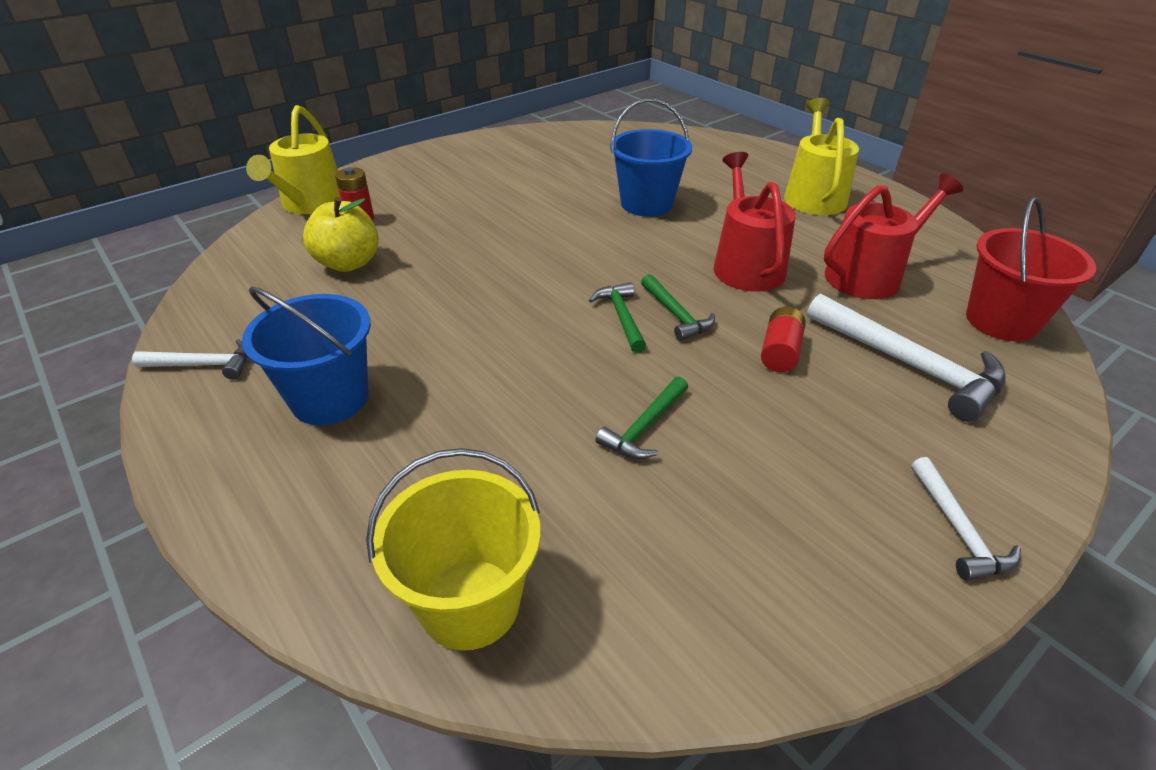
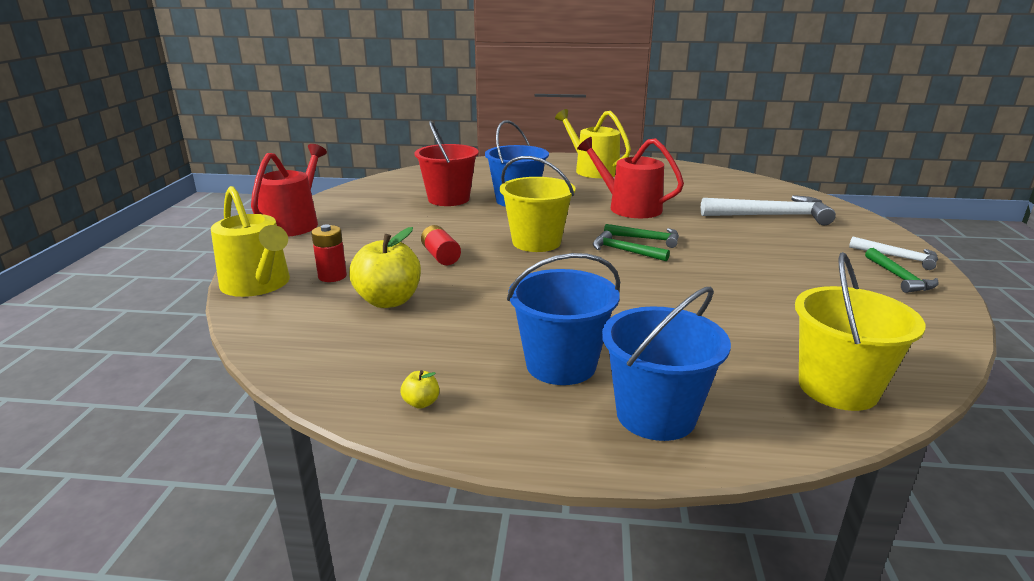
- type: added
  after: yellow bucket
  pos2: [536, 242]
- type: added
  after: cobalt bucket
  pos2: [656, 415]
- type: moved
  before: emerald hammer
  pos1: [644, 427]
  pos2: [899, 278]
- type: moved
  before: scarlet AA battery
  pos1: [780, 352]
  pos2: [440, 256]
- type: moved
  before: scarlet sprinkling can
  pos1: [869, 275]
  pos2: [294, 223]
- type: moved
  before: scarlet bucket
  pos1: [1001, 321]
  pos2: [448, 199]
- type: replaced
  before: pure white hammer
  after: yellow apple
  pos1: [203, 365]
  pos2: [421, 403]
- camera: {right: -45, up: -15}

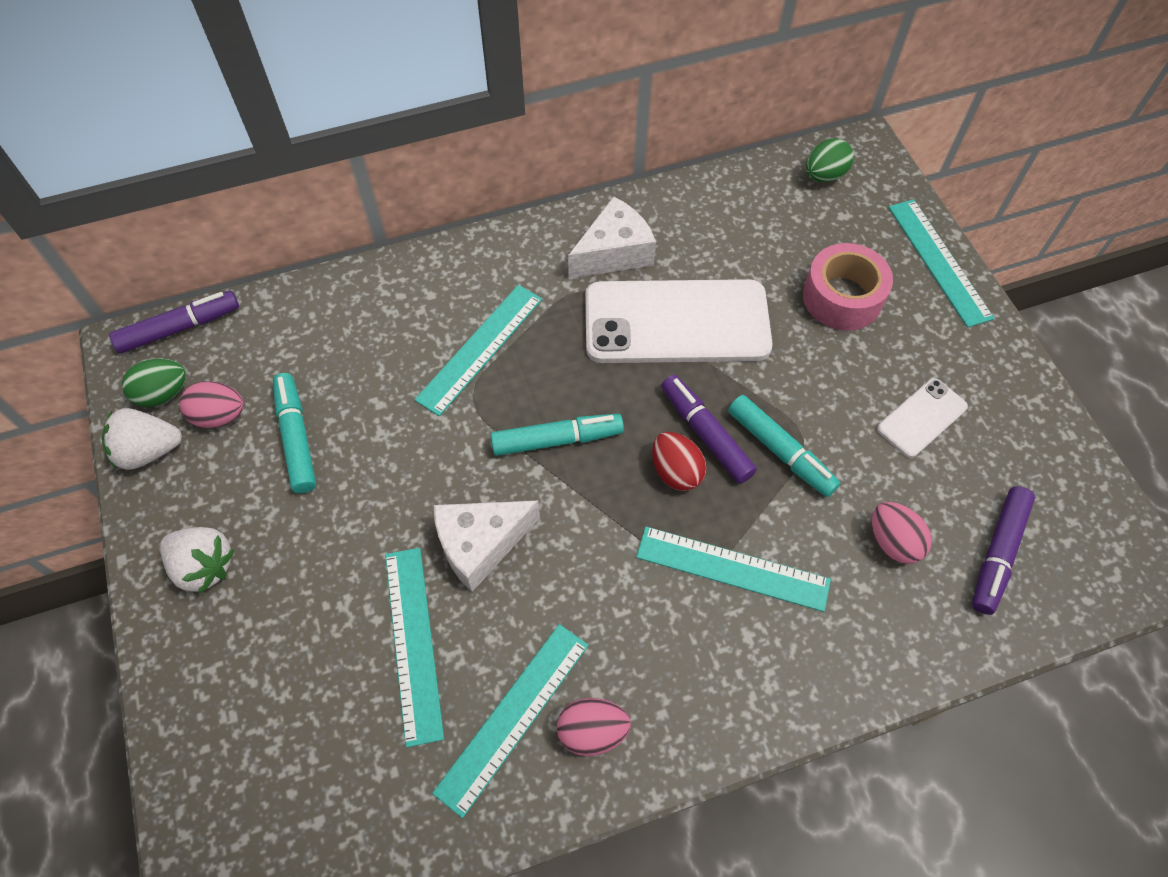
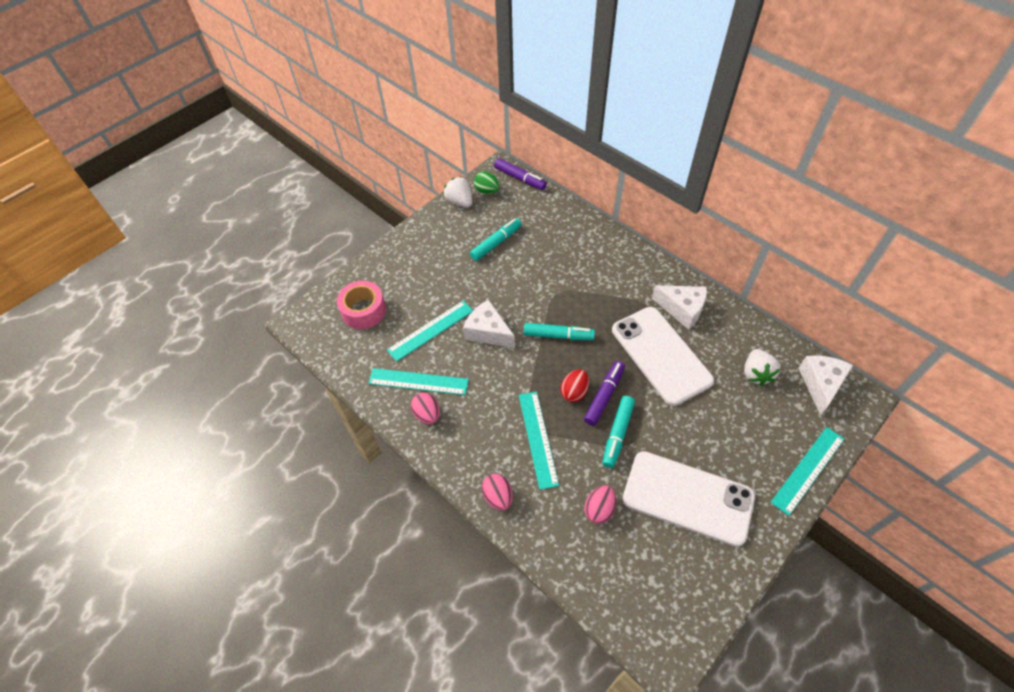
- type: removed
  before: aqua straightedge
  pos1: [480, 348]
- type: removed
  before: violet felt pen
  pos1: [997, 553]
- type: moved
  before: pure white berry
  pos1: [204, 566]
  pos2: [756, 374]
- type: moved
  before: pink egg shape
  pos1: [219, 416]
  pos2: [498, 497]
- type: moved
  before: pink roll of tape
  pos1: [842, 297]
  pos2: [364, 310]
- type: replaced
  before: emerald egg shape
  after: pure white cheese wedge
  pos1: [824, 175]
  pos2: [820, 384]
- type: turned
  before: aqua felt pen
  pos1: [557, 440]
  pos2: [558, 336]
  turn: -45
- type: resized
  before: pure white smartphone
  pos1: [922, 418]
  pos2: [687, 498]
  scale: 2.11
- camera: {right: 65, up: -5}

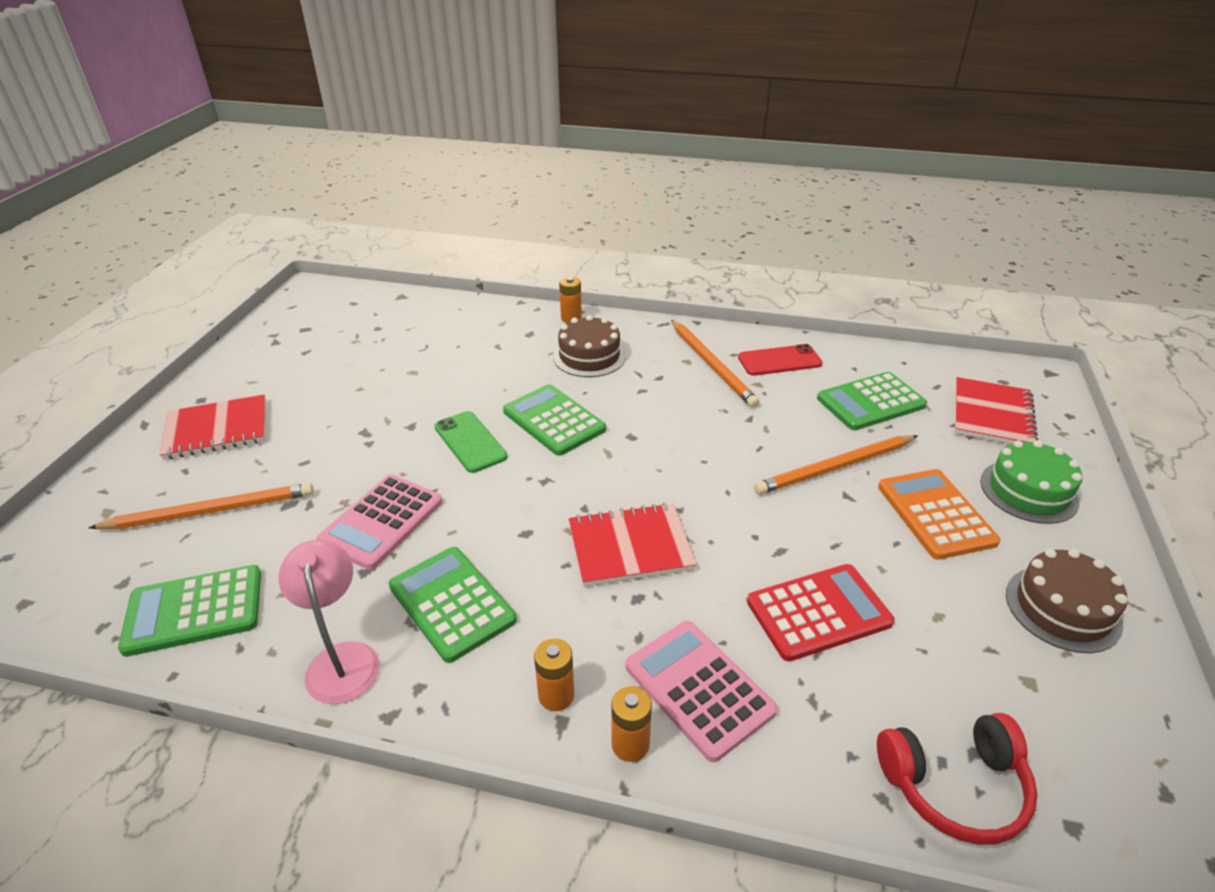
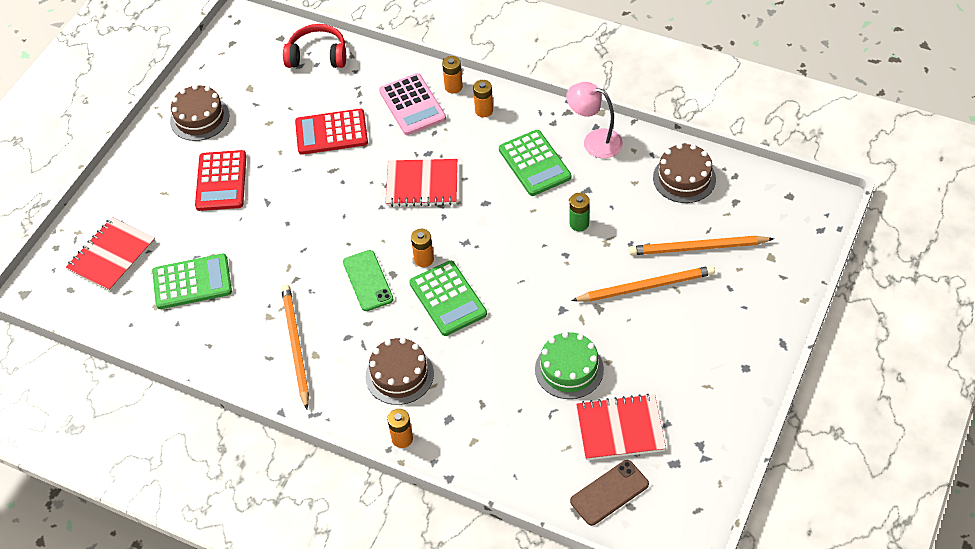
- type: removed
  before: scarlet smartphone
  pos1: [779, 361]
- type: added
  after: orange-coloured AA battery
  pos2: [424, 259]
- type: added
  after: russet smartphone
  pos2: [609, 493]
- type: moved
  before: scarlet notebook
  pos1: [217, 430]
  pos2: [620, 429]
- type: moved
  before: emerald smartphone
  pos1: [470, 442]
  pos2: [368, 281]
- type: moved
  before: orange-coloured wooden pencil
  pos1: [835, 467]
  pos2: [646, 286]
- type: moved
  before: emerald layer cake
  pos1: [1028, 491]
  pos2: [569, 369]
- type: replaced
  before: emerald adding machine
  after: russet layer cake
  pos1: [194, 610]
  pos2: [684, 178]
- type: replaced
  before: pink adding machine
  after: emerald AA battery
  pos1: [382, 521]
  pos2: [579, 223]
- type: recoloured
  before: orange-coloured adding machine
  after: scarlet adding machine
  pos1: [935, 514]
  pos2: [221, 181]
- type: turned
  before: pink desk lamp
  pos1: [342, 659]
  pos2: [594, 141]
  turn: 120
- camera: {right: -165, up: 15}

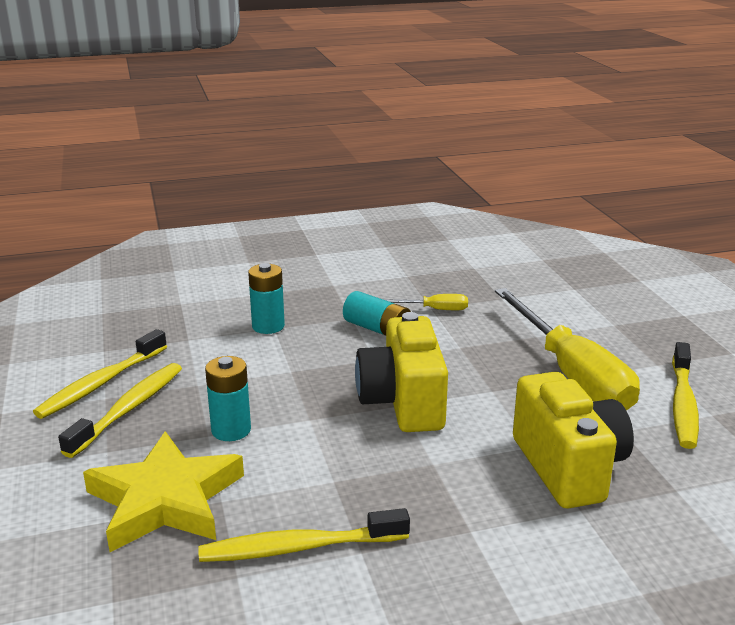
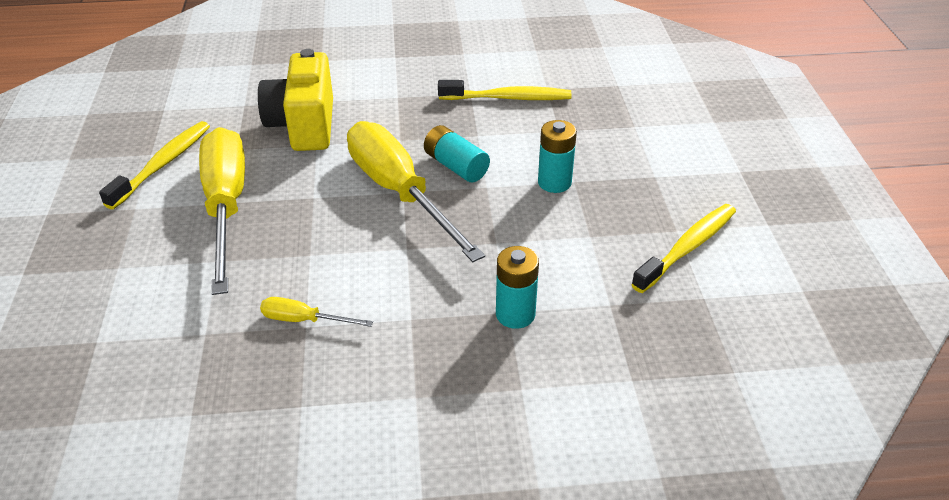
- type: removed
  before: yellow dental brush
  pos1: [129, 409]
- type: removed
  before: yellow star shape
  pos1: [165, 500]
- type: moved
  before: aqua AA battery
  pos1: [377, 329]
  pos2: [456, 166]
- type: replaced
  before: yellow compact camera
  after: yellow screwdriver
  pos1: [403, 402]
  pos2: [400, 193]
- camera: {right: -170, up: 15}

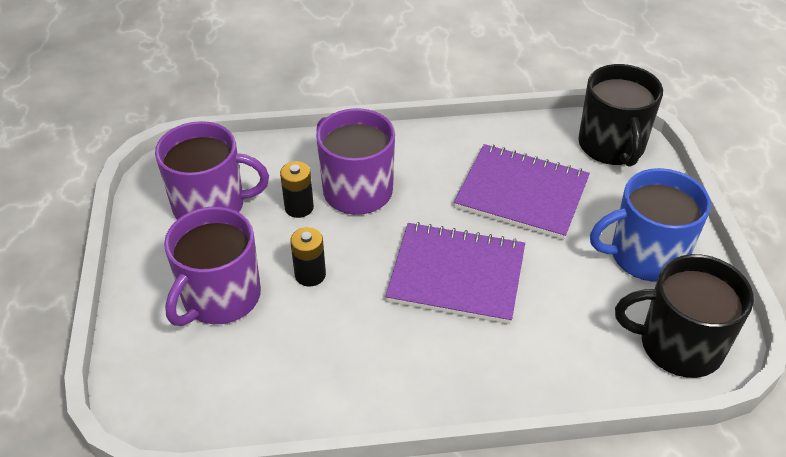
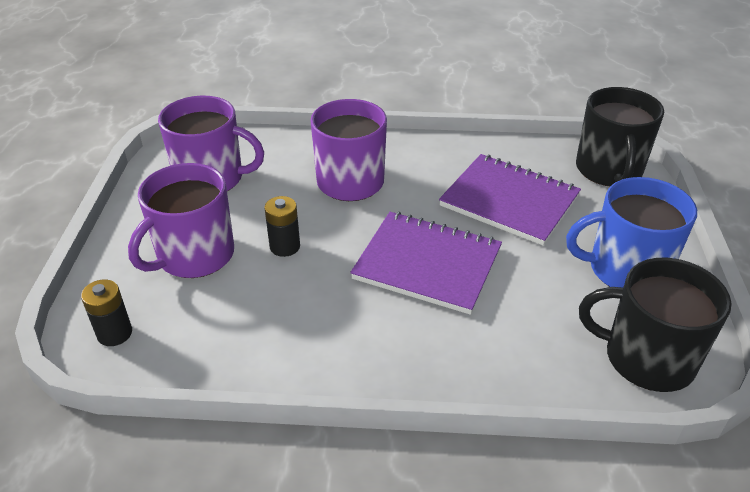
- type: moved
  before: jet-black AA battery
  pos1: [299, 207]
  pos2: [114, 333]
- camera: {right: 10, up: -5}

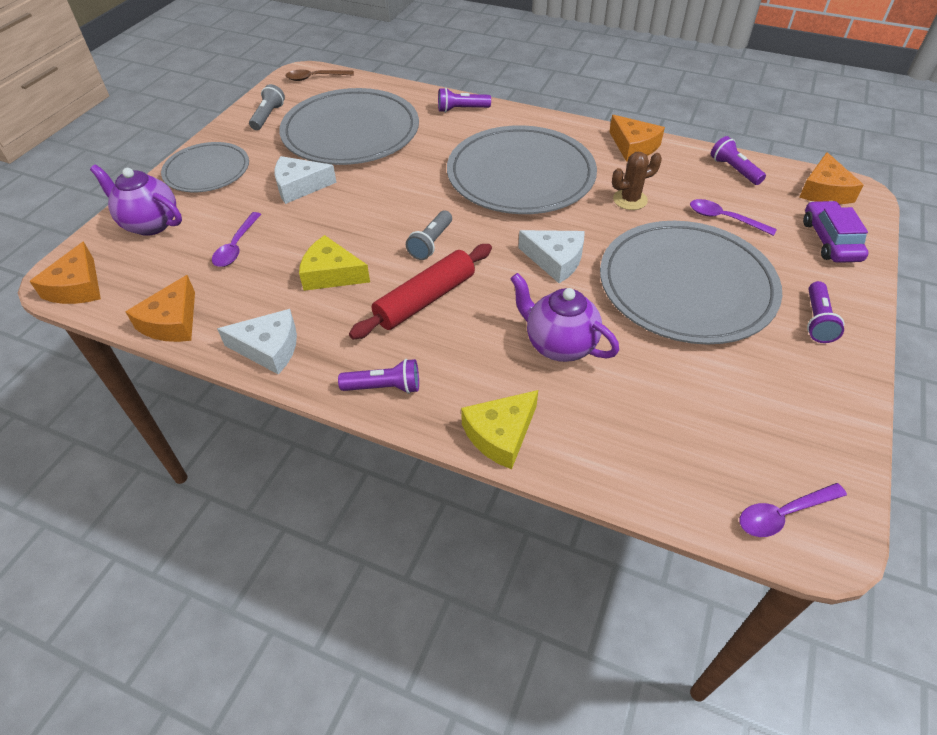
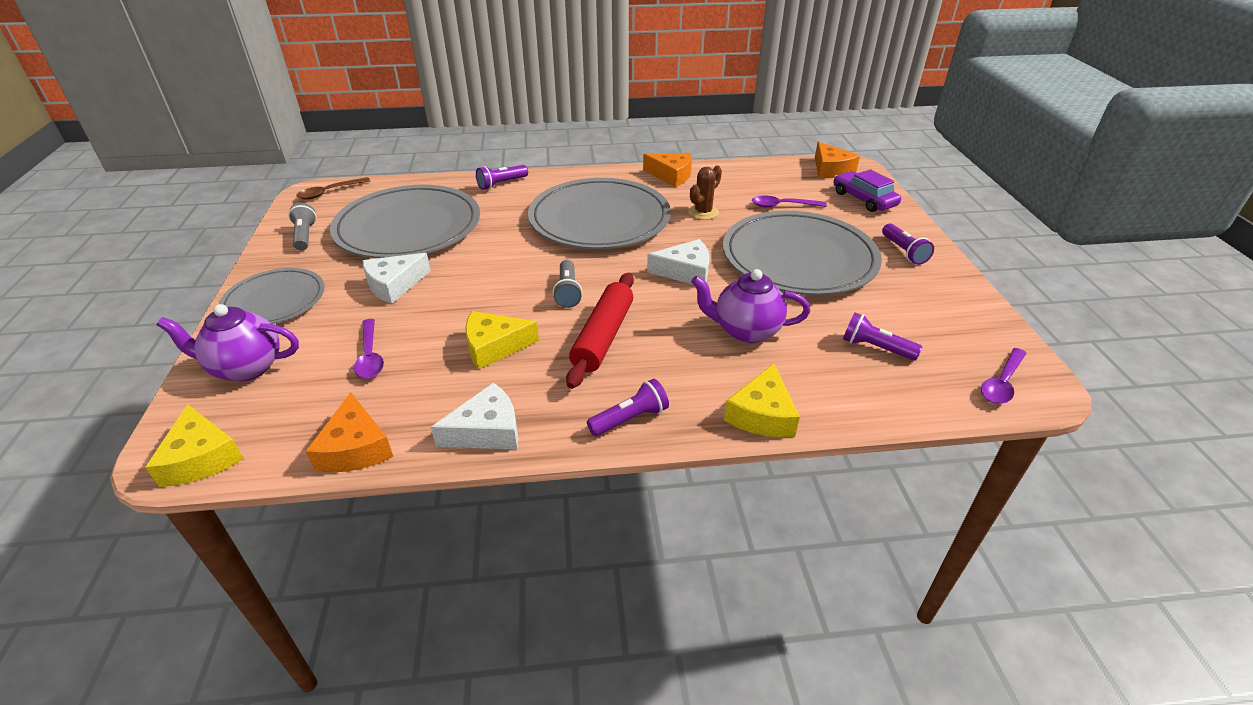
- type: moved
  before: violet pocket torch
  pos1: [734, 170]
  pos2: [875, 348]
- type: recoloured
  before: orange-coloured cheese wedge
  after: yellow cheese wedge
  pos1: [77, 287]
  pos2: [201, 457]
- camera: {right: -30, up: -10}

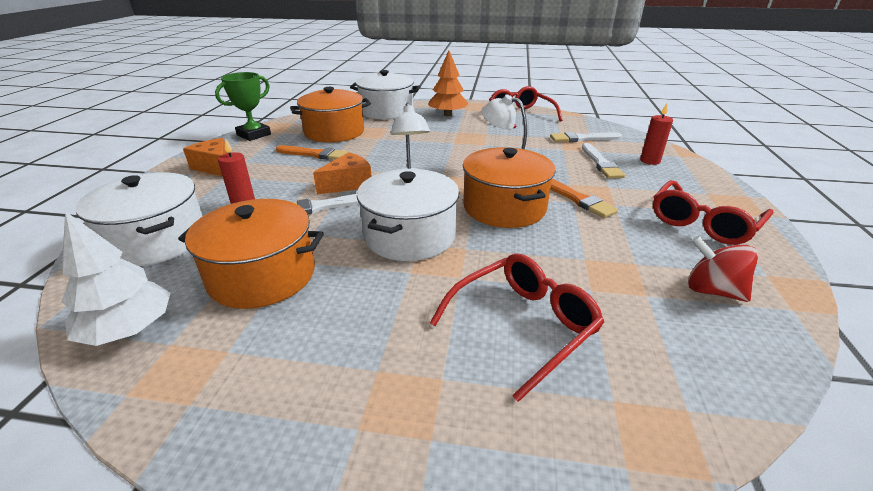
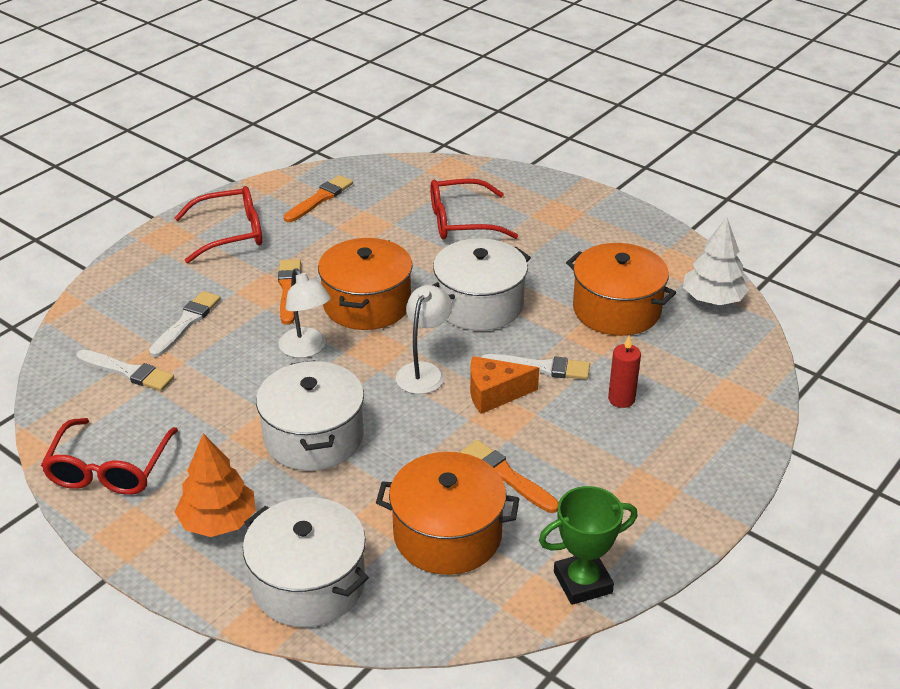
- type: removed
  before: orange-coloured cheese wedge
  pos1: [215, 167]
- type: removed
  before: scarlet candle
  pos1: [650, 161]
- type: moved
  before: pure white pot
  pos1: [157, 240]
  pos2: [313, 437]
- type: replaced
  before: scarlet toy top
  after: orange-coloured brush
  pos1: [712, 290]
  pos2: [320, 198]
- camera: {right: -150, up: 5}

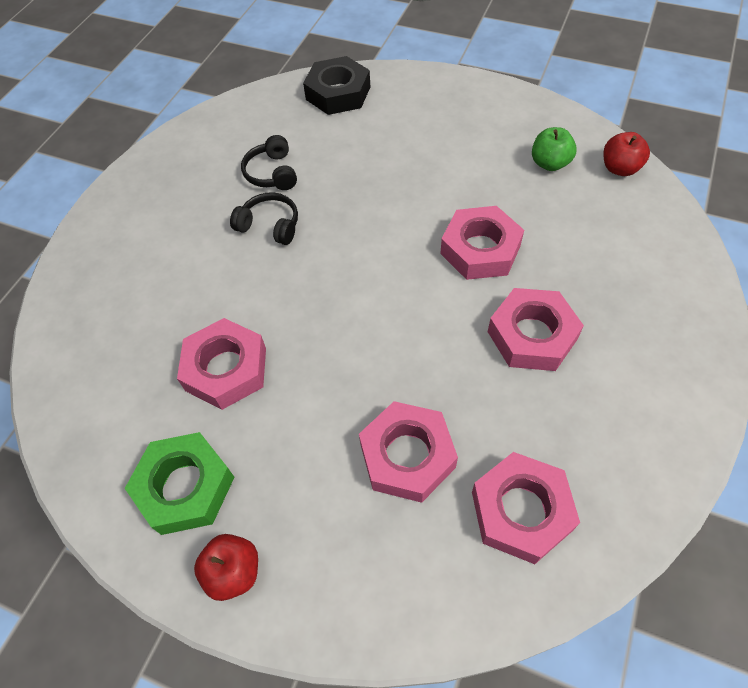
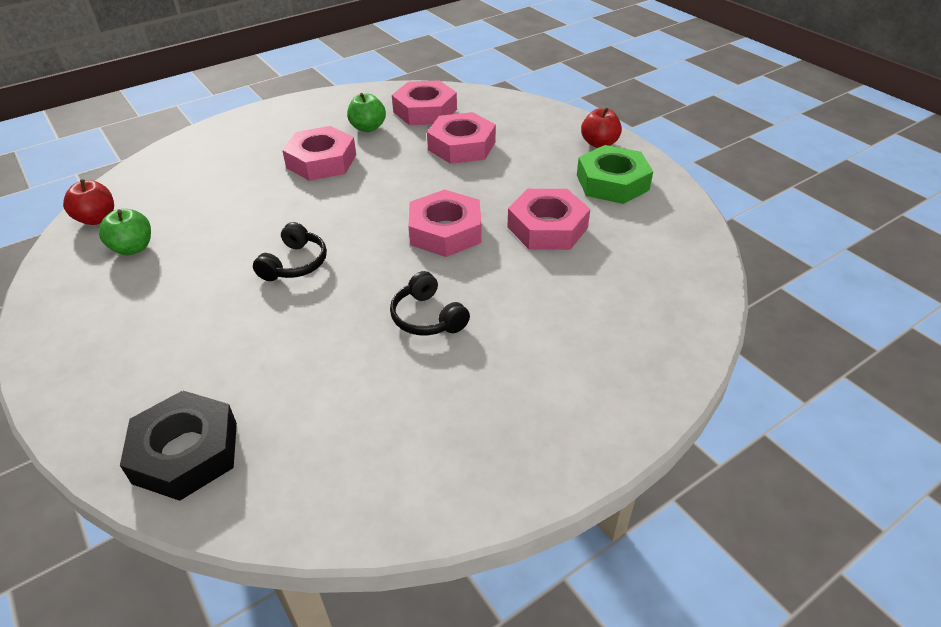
- type: added
  after: emerald apple
  pos2: [368, 128]
- type: moved
  before: jet-black over-ear headphones
  pos1: [272, 173]
  pos2: [295, 264]
- type: moved
  before: pink hexagon nut
  pos1: [480, 249]
  pos2: [445, 231]
- camera: {right: -150, up: -15}

